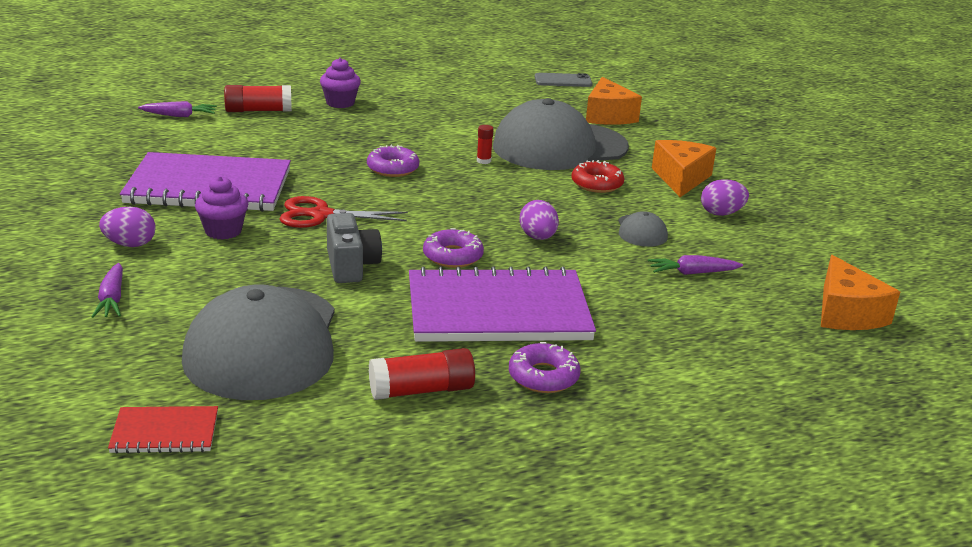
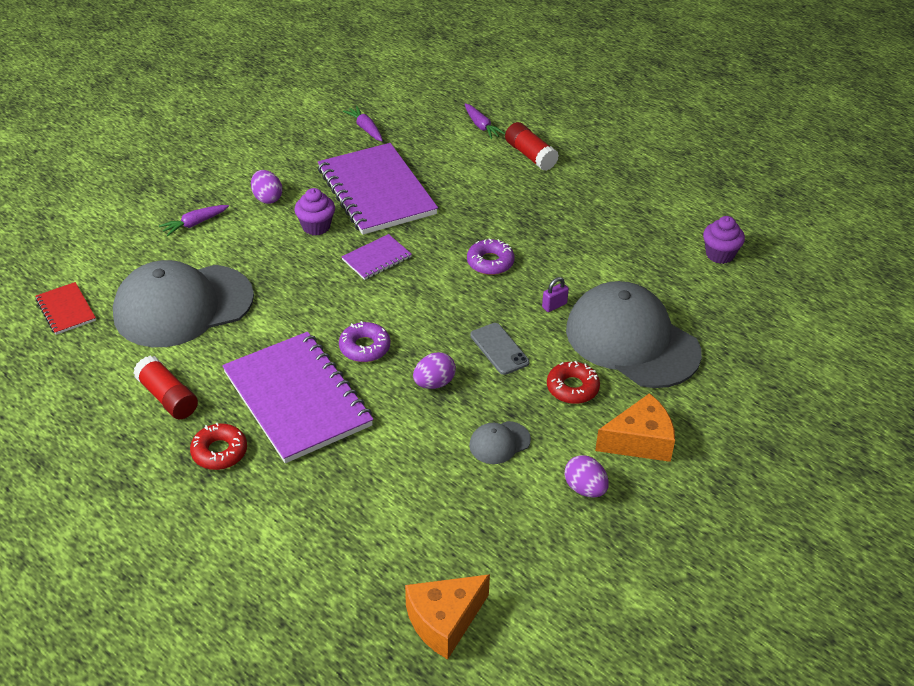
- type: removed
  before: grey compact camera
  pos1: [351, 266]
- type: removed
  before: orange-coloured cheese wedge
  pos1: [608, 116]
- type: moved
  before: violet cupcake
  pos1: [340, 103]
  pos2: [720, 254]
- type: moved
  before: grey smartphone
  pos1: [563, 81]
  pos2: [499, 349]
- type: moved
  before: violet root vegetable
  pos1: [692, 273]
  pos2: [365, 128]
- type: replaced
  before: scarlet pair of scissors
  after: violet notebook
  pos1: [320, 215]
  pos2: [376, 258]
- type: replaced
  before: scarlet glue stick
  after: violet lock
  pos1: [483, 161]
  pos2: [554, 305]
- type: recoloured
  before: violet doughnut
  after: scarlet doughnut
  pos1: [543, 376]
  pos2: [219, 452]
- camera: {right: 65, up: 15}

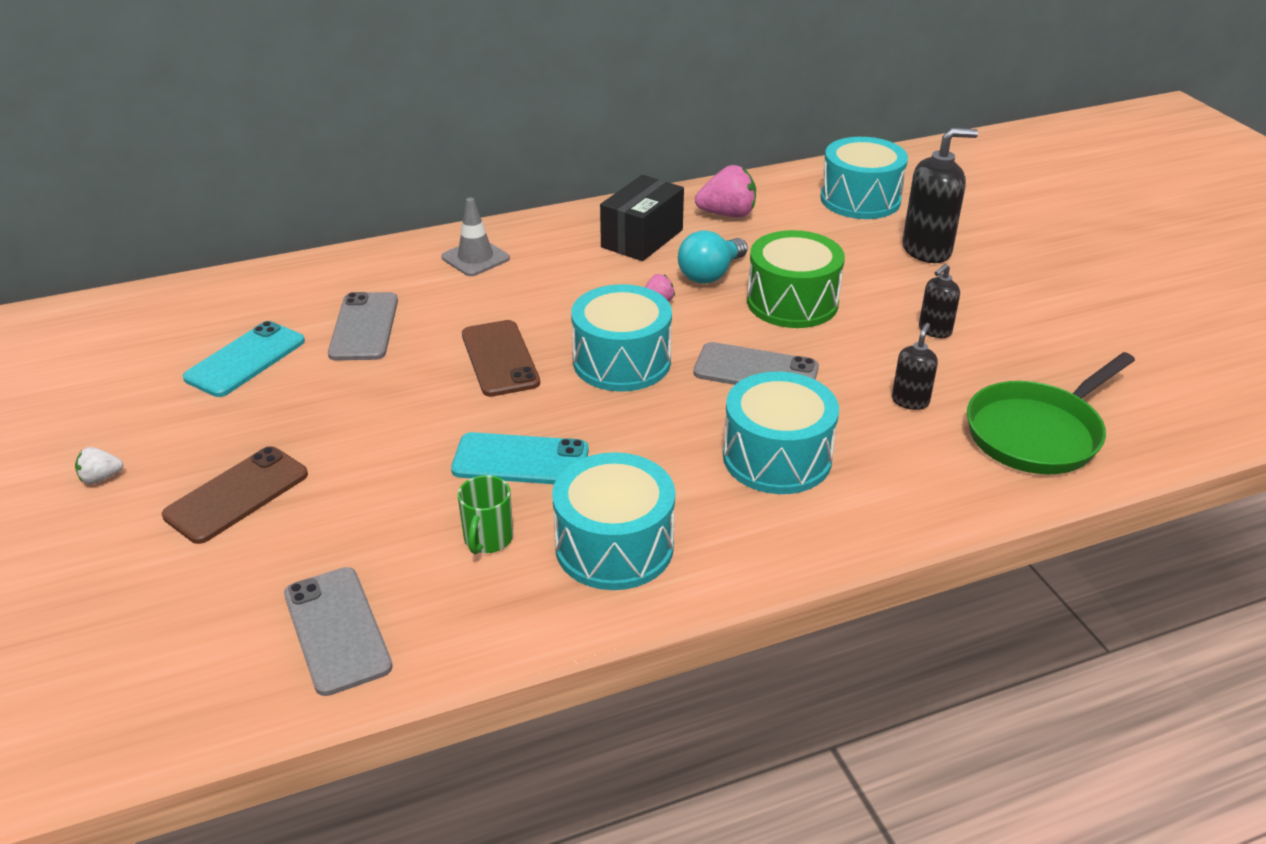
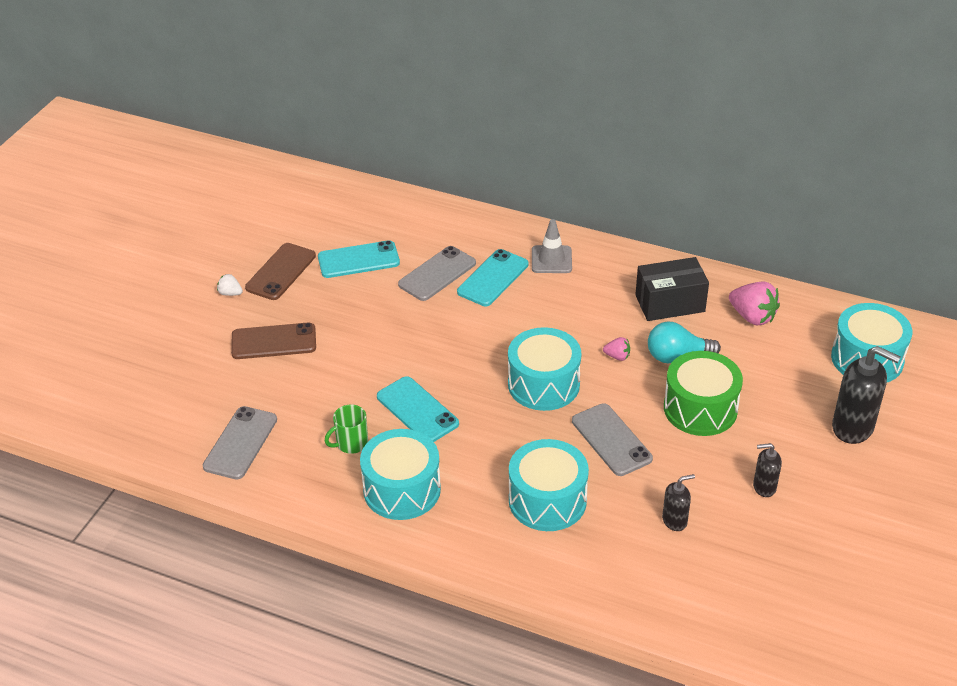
- type: removed
  before: emerald skillet
  pos1: [1037, 433]
- type: added
  after: aqua smartphone
  pos2: [493, 278]
- type: moved
  before: russet smartphone
  pos1: [500, 358]
  pos2: [281, 272]
- camera: {right: 45, up: 5}

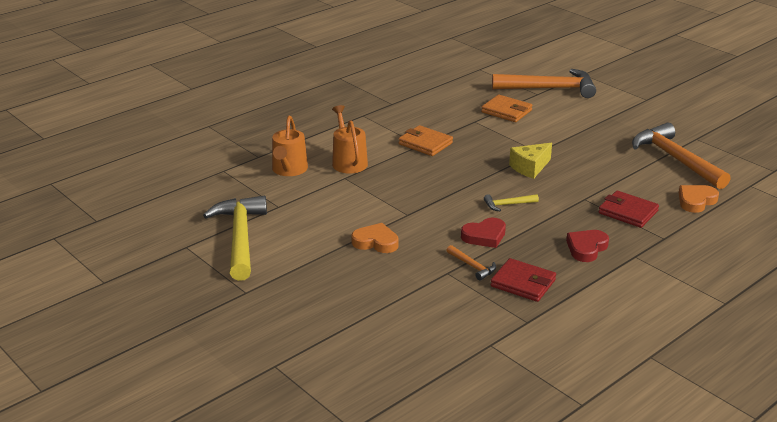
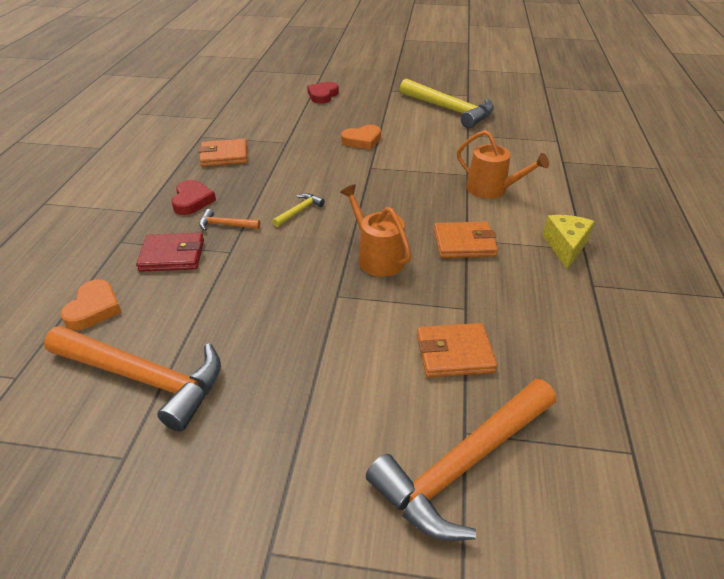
- type: moved
  before: orange-coloured sprinkling can
  pos1: [289, 170]
  pos2: [377, 257]
- type: moved
  before: orange-coloured hammer
  pos1: [473, 266]
  pos2: [225, 225]
- type: moved
  before: scarlet heart shape
  pos1: [484, 236]
  pos2: [322, 95]
- type: moved
  before: yellow cheese wedge
  pos1: [530, 168]
  pos2: [565, 247]
- type: recoloured
  before: scarlet card wallet
  after: orange-coloured card wallet
  pos1: [523, 283]
  pos2: [224, 156]
- camera: {right: 140, up: 10}

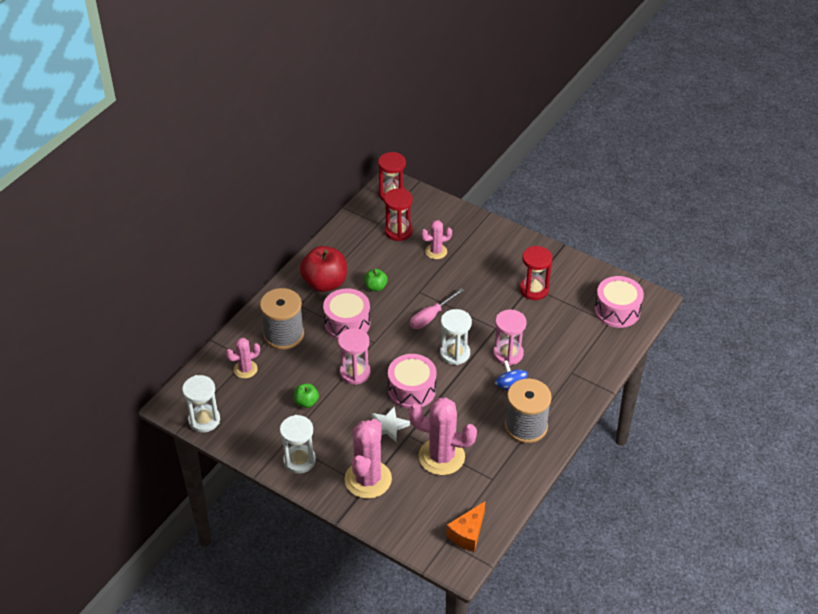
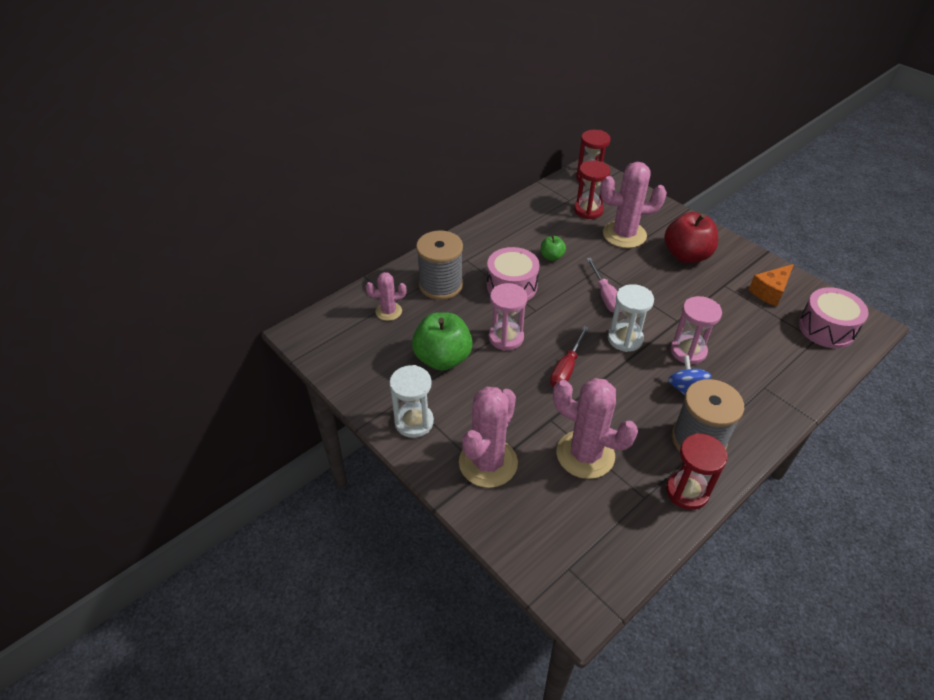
- type: removed
  before: pure white hourglass
  pos1: [204, 420]
- type: removed
  before: pure white star shape
  pos1: [388, 426]
- type: moved
  before: scarlet apple
  pos1: [325, 283]
  pos2: [686, 255]
- type: moved
  before: orange-coloured cheese wedge
  pos1: [467, 534]
  pos2: [770, 292]
- type: moved
  before: scarlet hourglass
  pos1: [534, 290]
  pos2: [687, 491]
- type: replaced
  before: pink drum
  after: scarlet screwdriver
  pos1: [412, 390]
  pos2: [566, 368]
- type: turned
  before: pink screwdriver
  pos1: [431, 316]
  pos2: [605, 296]
  turn: -75
- type: resized
  before: emerald apple
  pos1: [306, 402]
  pos2: [443, 358]
  scale: 2.02
- type: resized
  before: pink saguaro cactus
  pos1: [436, 251]
  pos2: [624, 235]
  scale: 1.84
- camera: {right: 15, up: 0}

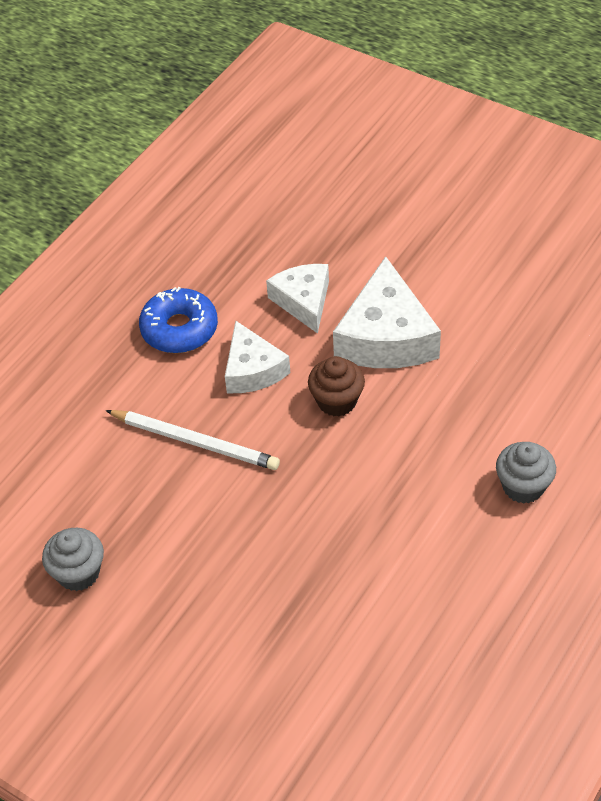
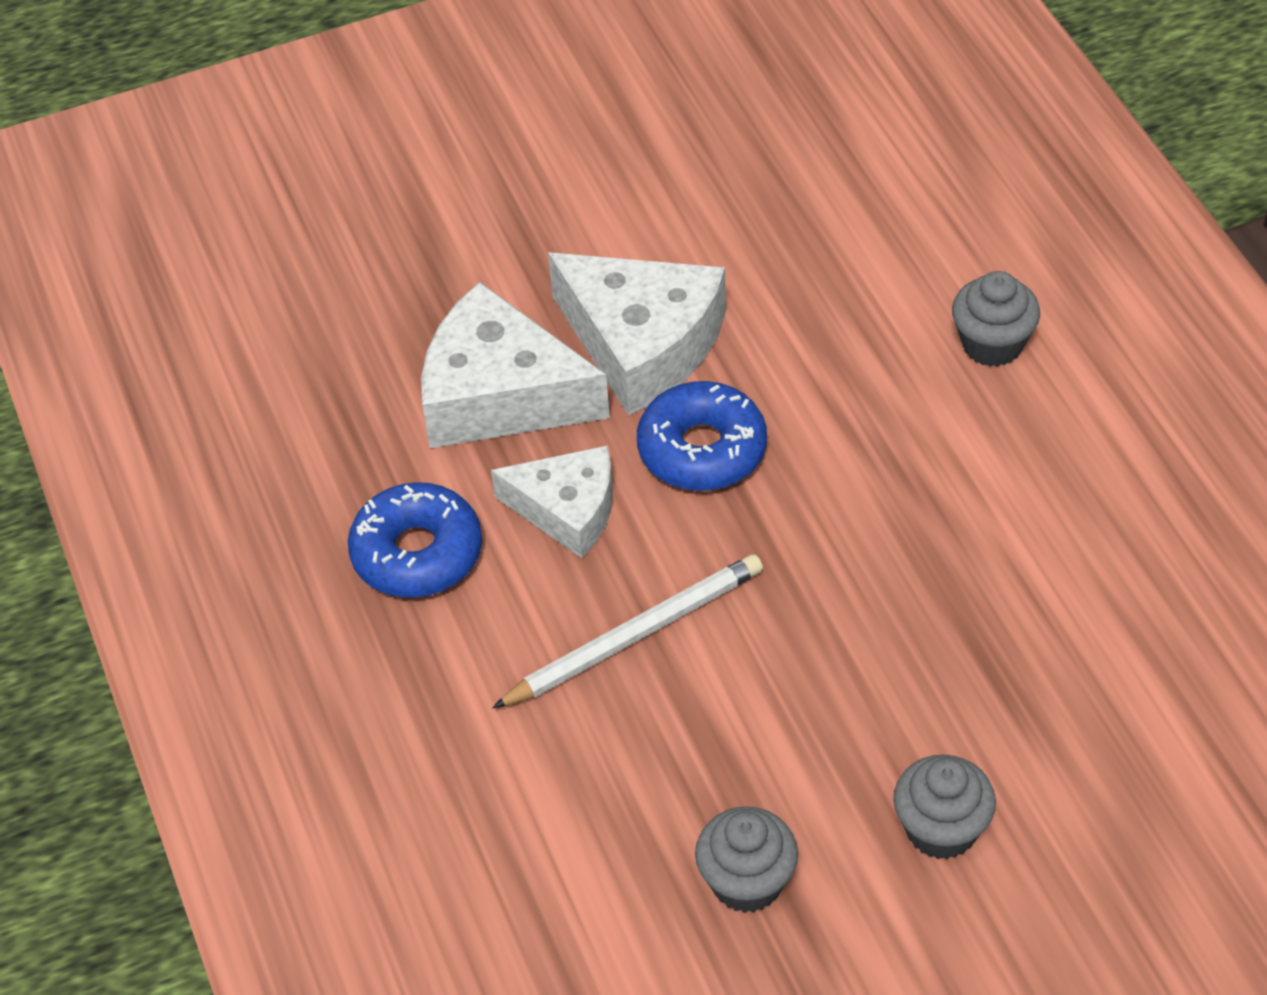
- type: added
  after: grey cupcake
  pos2: [941, 829]
- type: replaced
  before: russet cupcake
  after: cobalt doughnut
  pos1: [337, 401]
  pos2: [702, 449]
- type: resized
  before: pure white cheese wedge
  pos1: [303, 301]
  pos2: [500, 394]
  scale: 1.57
- camera: {right: -55, up: 0}

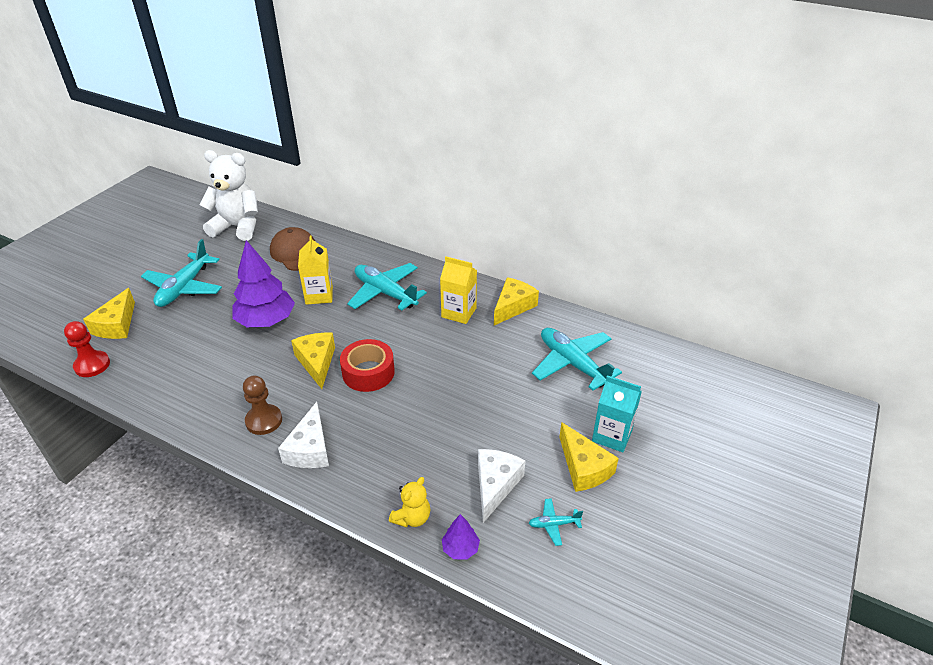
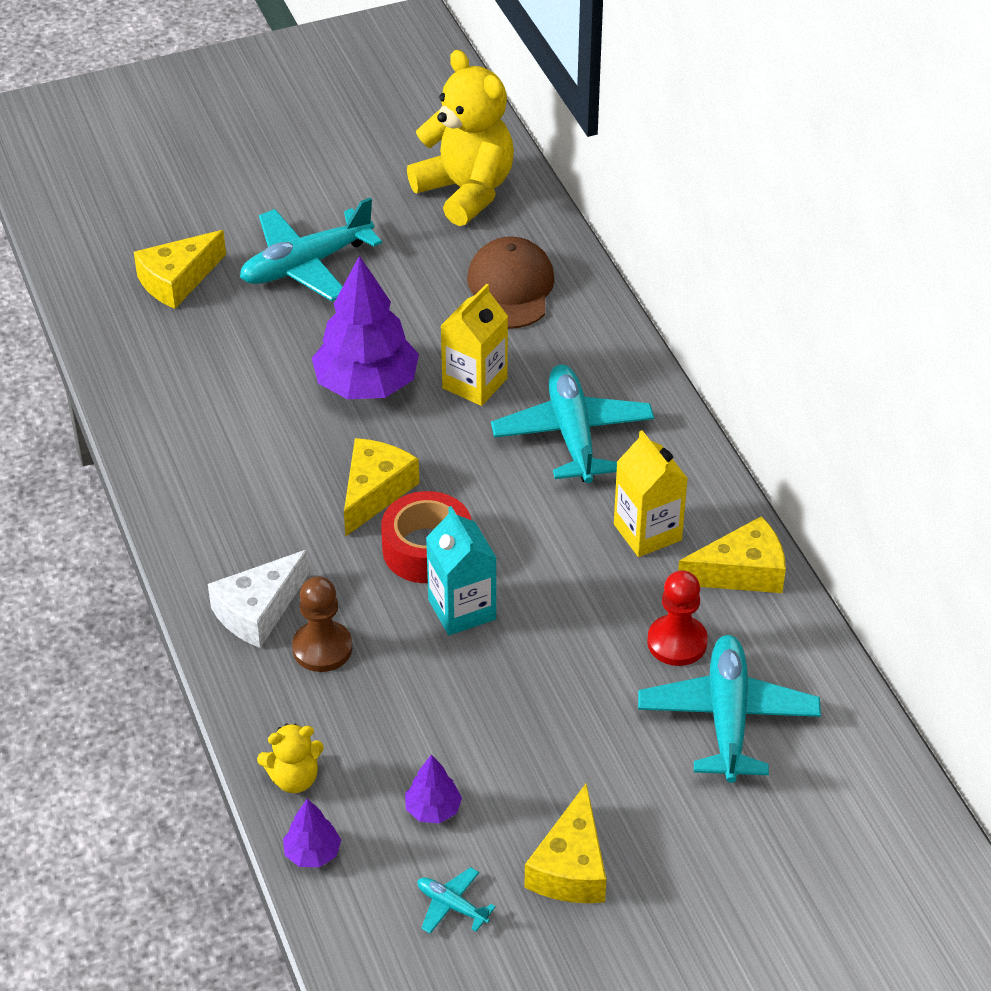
- type: moved
  before: scarlet game pawn
  pos1: [92, 365]
  pos2: [677, 642]
- type: moved
  before: russet game pawn
  pos1: [264, 421]
  pos2: [322, 648]
- type: moved
  before: aqua milk carton
  pos1: [612, 435]
  pos2: [462, 609]
- type: replaced
  before: pure white cheese wedge
  after: violet toy tree
  pos1: [495, 485]
  pos2: [433, 809]
- type: recoloured
  before: pure white teddy
  after: yellow teddy
  pos1: [237, 227]
  pos2: [466, 191]
- camera: {right: 40, up: 5}

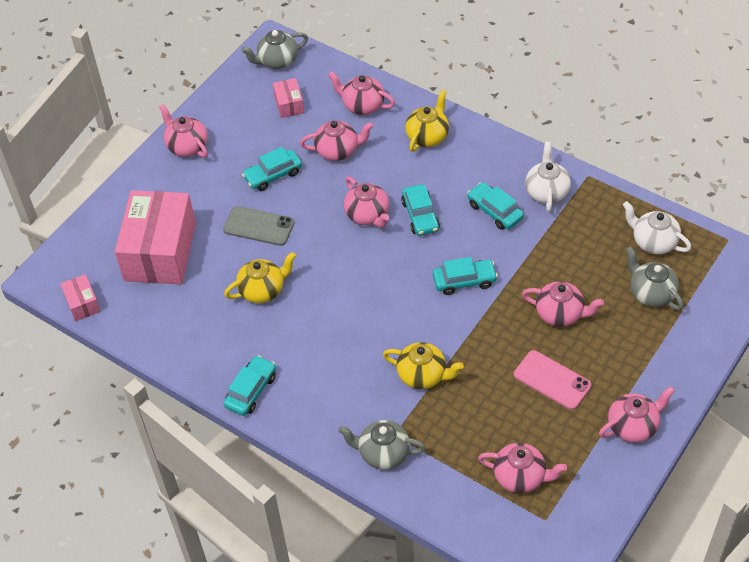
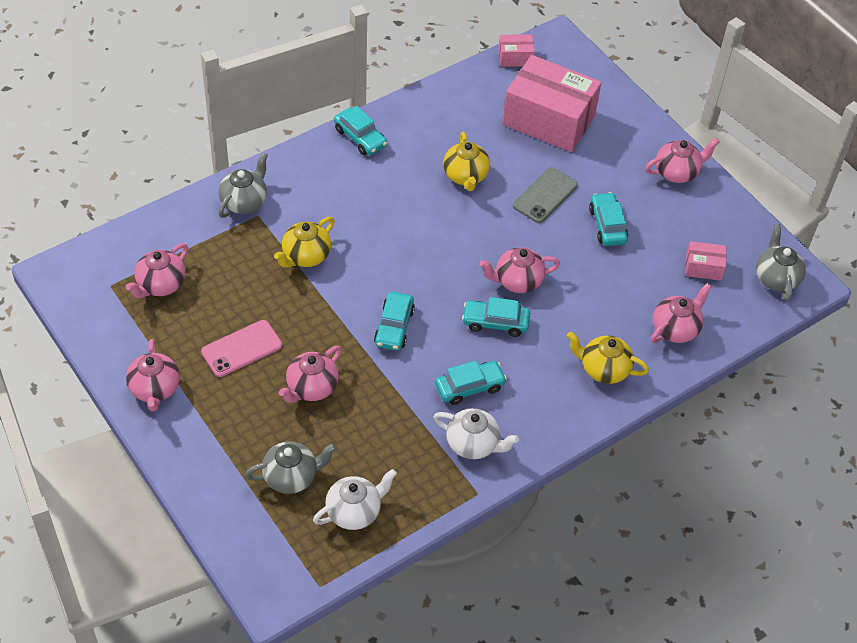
- type: removed
  before: pink teapot
  pos1: [338, 151]
- type: turned
  before: yellow teapot
  pos1: [427, 136]
  pos2: [604, 369]
  turn: 150
- camera: {right: 105, up: 0}

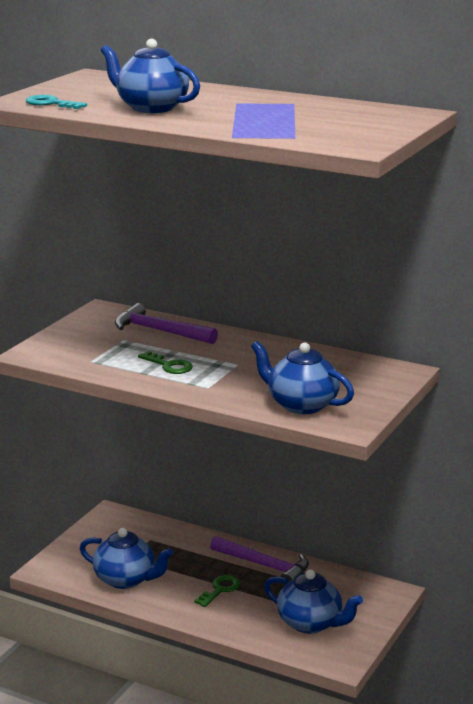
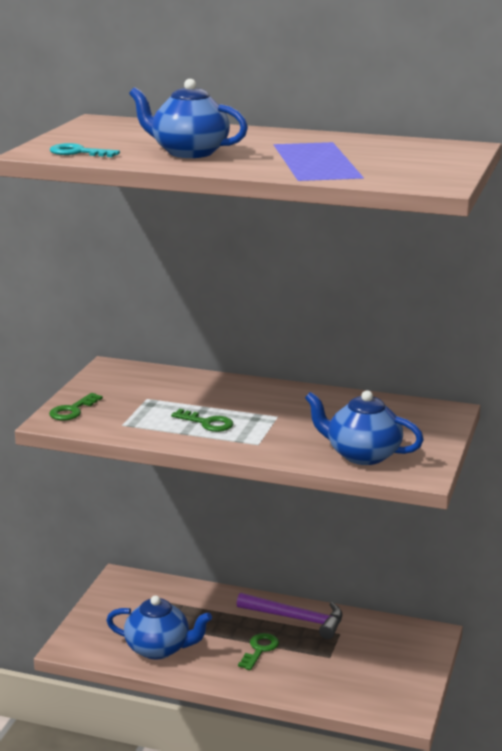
- type: removed
  before: violet hammer
  pos1: [160, 331]
- type: removed
  before: cobalt teapot
  pos1: [311, 623]
- type: added
  after: emerald latchkey
  pos2: [72, 410]
- camera: {right: -10, up: 0}

